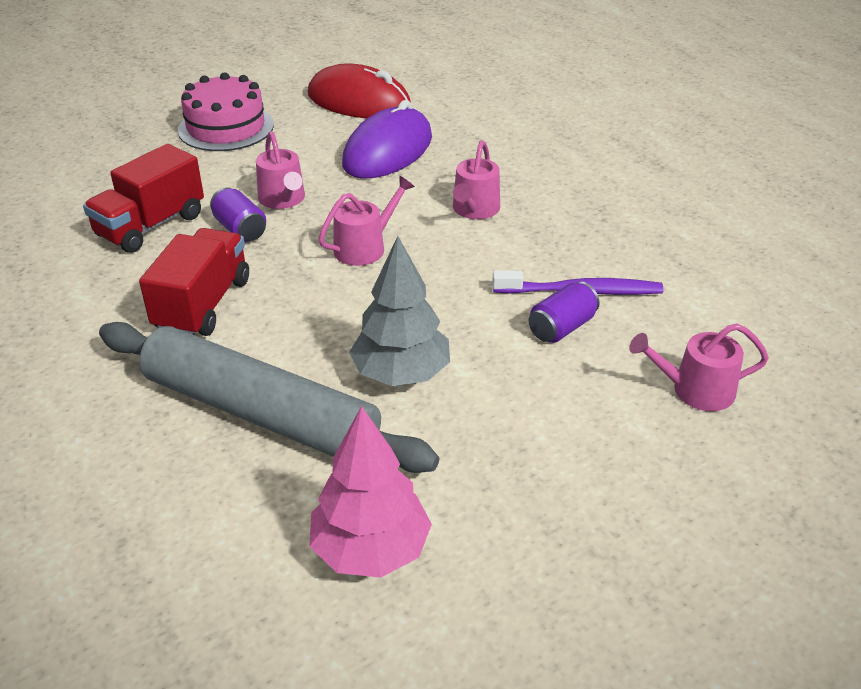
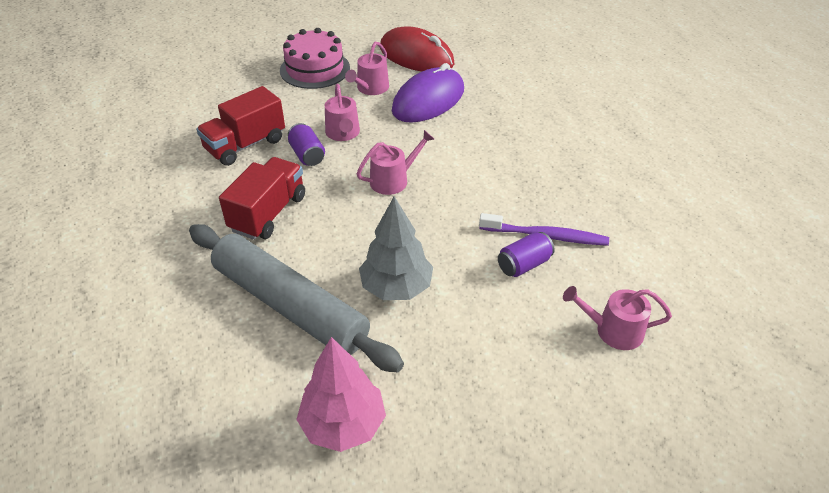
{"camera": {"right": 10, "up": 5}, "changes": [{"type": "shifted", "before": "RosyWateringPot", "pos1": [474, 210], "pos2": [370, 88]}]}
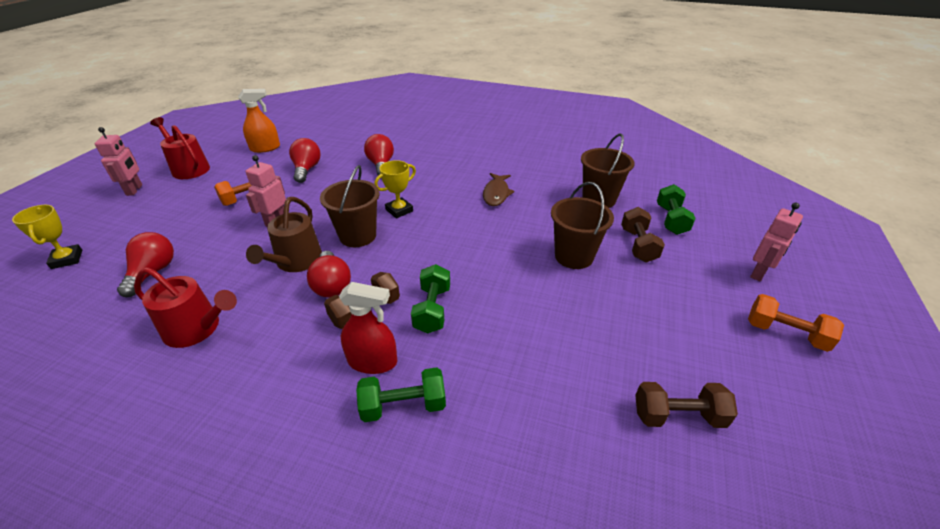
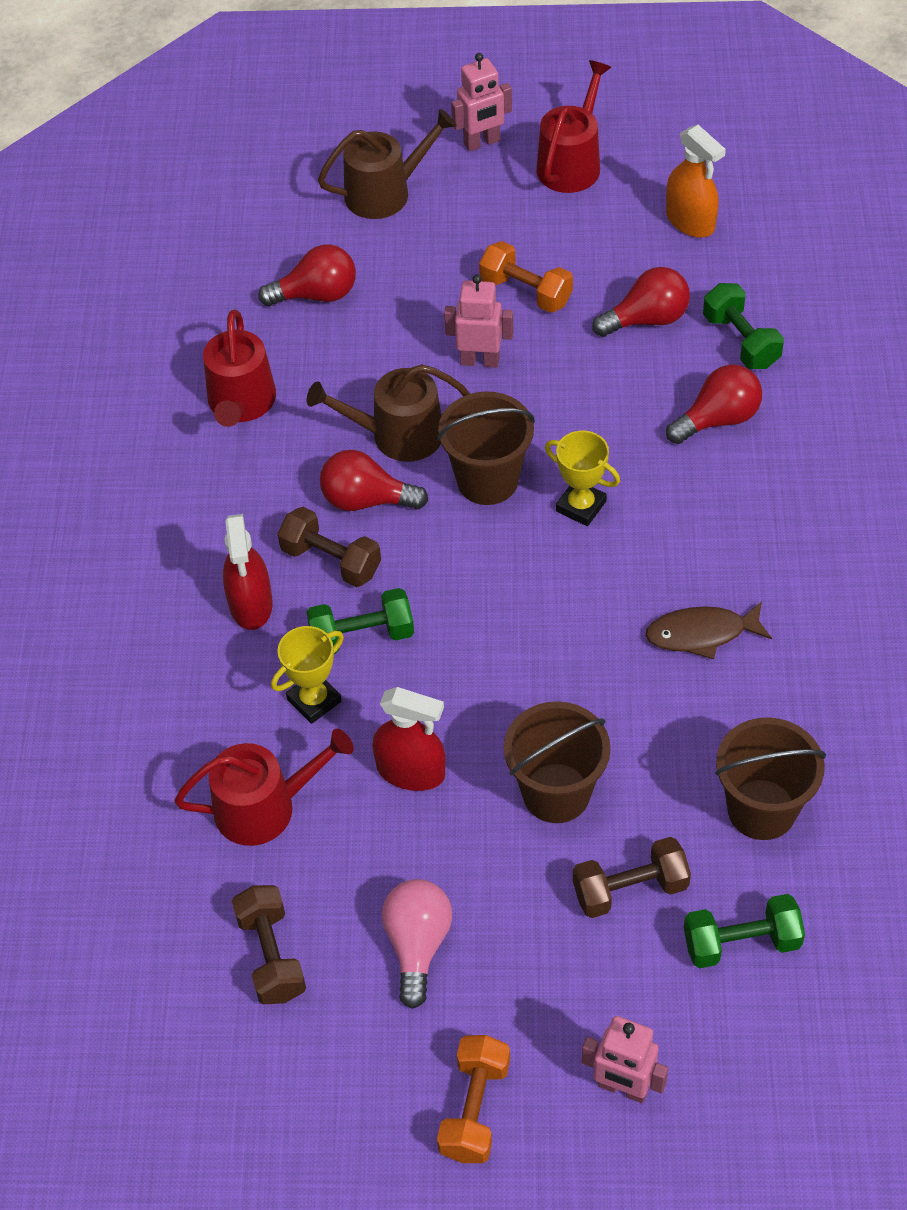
{"camera": {"right": 75, "up": 15}, "changes": [{"type": "shifted", "before": "GoldenTrophy", "pos1": [67, 259], "pos2": [314, 700]}, {"type": "rotated", "before": "CrimsonLightbulb", "pos1": [332, 285], "pos2": [366, 500], "turn": 45}, {"type": "shifted", "before": "LeafGreenFreeWeight", "pos1": [403, 405], "pos2": [741, 341]}, {"type": "new", "after": "CrimsonWateringPot", "pos2": [264, 807]}, {"type": "new", "after": "RussetWateringPot", "pos2": [385, 192]}, {"type": "new", "after": "CrimsonSprayBottle", "pos2": [411, 771]}, {"type": "new", "after": "RosyLightbulb", "pos2": [417, 945]}]}
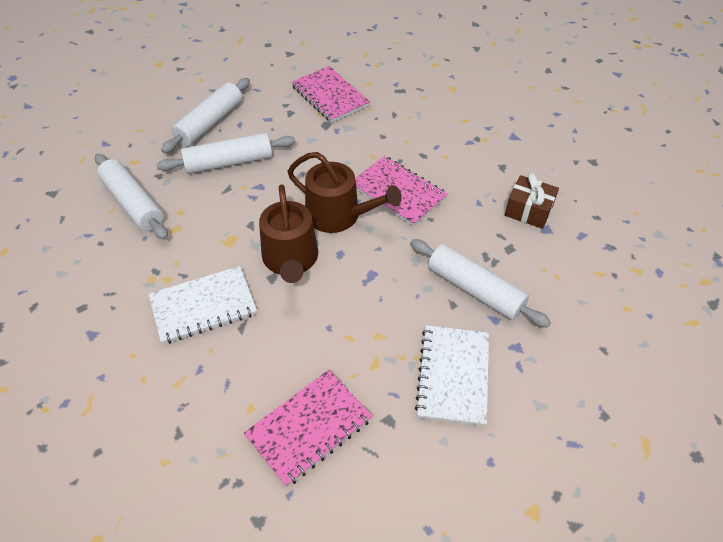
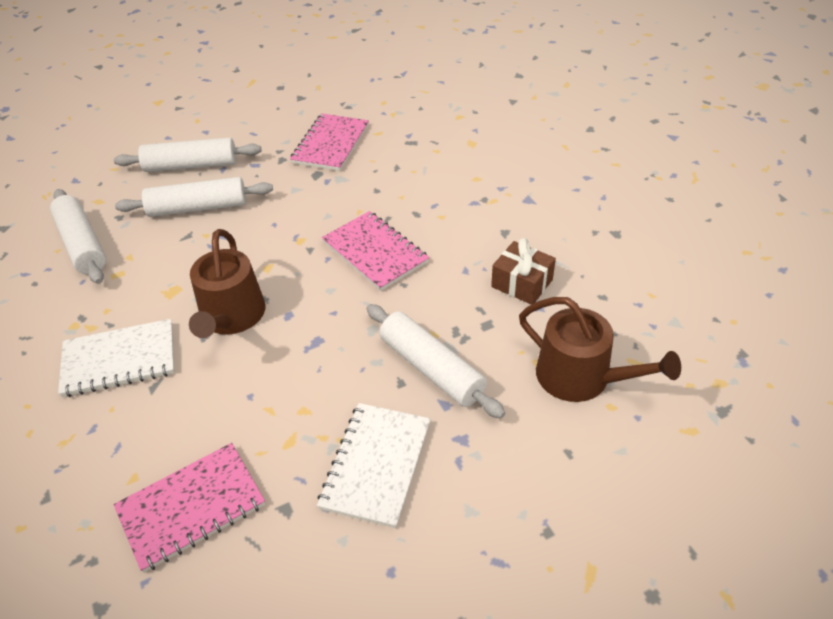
{"camera": {"right": 10, "up": -5}, "changes": [{"type": "rotated", "before": "PureWhiteDoughRoller", "pos1": [209, 123], "pos2": [191, 165], "turn": 45}, {"type": "shifted", "before": "RussetWateringPot", "pos1": [339, 215], "pos2": [581, 377]}, {"type": "rotated", "before": "RosyNotepad", "pos1": [330, 96], "pos2": [331, 144], "turn": 45}]}
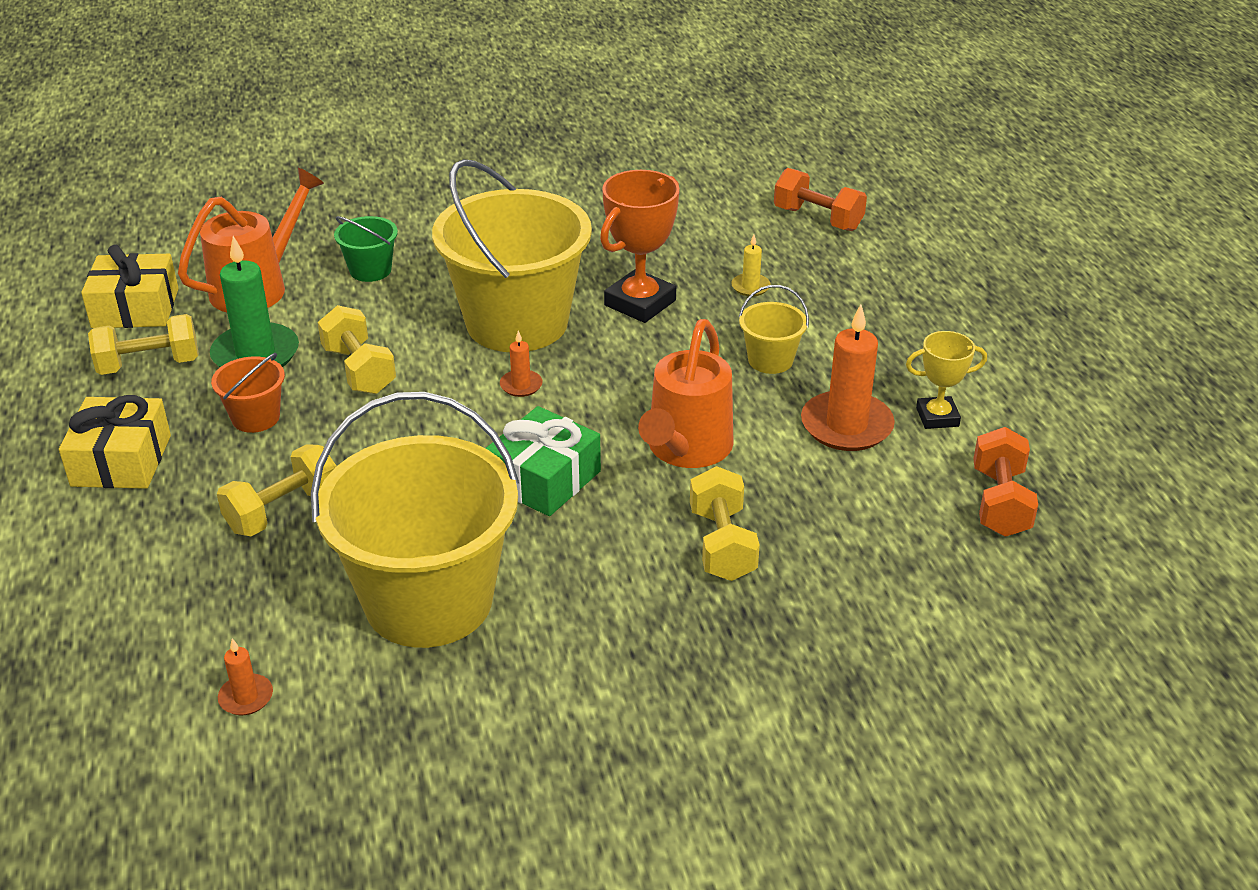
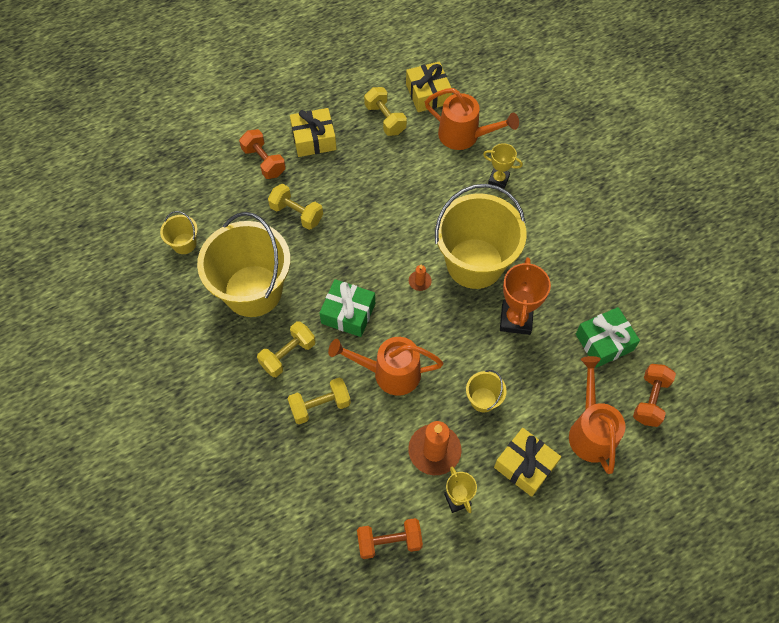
{"camera": {"right": 75, "up": 25}, "changes": [{"type": "gone", "before": "LeafGreenPillarCandle", "pos1": [255, 354]}, {"type": "gone", "before": "BrightOrangePail", "pos1": [256, 418]}, {"type": "swapped", "before": "BrightOrangePillarCandle", "after": "GoldenPail", "pos1": [246, 697], "pos2": [184, 243]}, {"type": "shifted", "before": "GoldenFreeWeight", "pos1": [359, 370], "pos2": [288, 355]}, {"type": "swapped", "before": "LeafGreenPail", "after": "GoldenTrophy", "pos1": [370, 270], "pos2": [498, 179]}, {"type": "rotated", "before": "BrightOrangeTrophy", "pos1": [640, 303], "pos2": [516, 319], "turn": 75}, {"type": "gone", "before": "GoldenPillarCandle", "pos1": [750, 287]}, {"type": "new", "after": "BrightOrangeFreeWeight", "pos2": [264, 161]}, {"type": "new", "after": "GoldenWrappedGift", "pos2": [525, 465]}, {"type": "new", "after": "BrightOrangeWateringPot", "pos2": [590, 430]}, {"type": "new", "after": "LeafGreenWrappedGift", "pos2": [604, 342]}]}
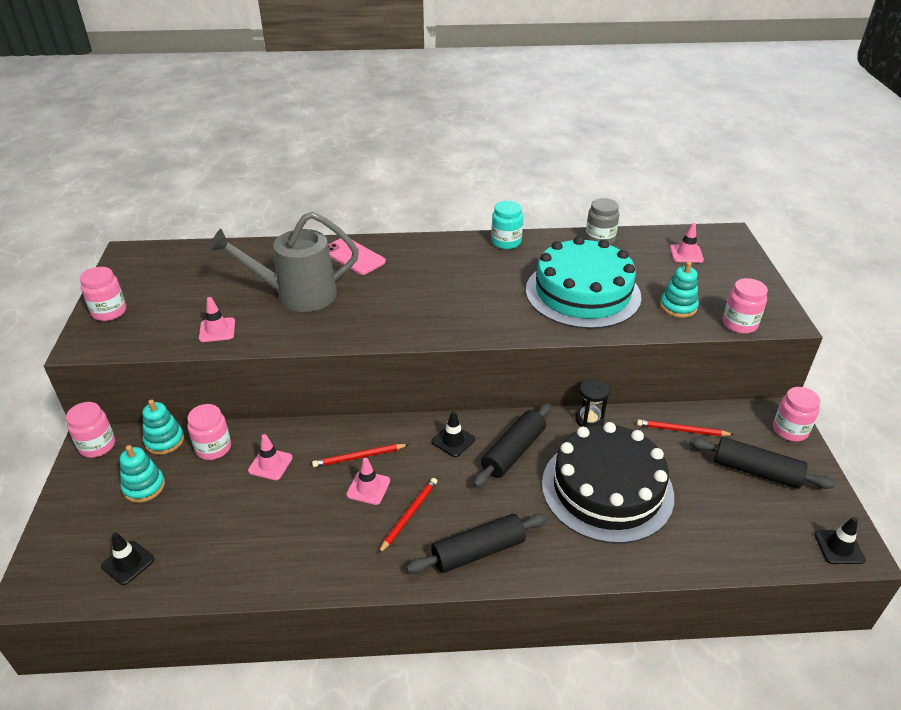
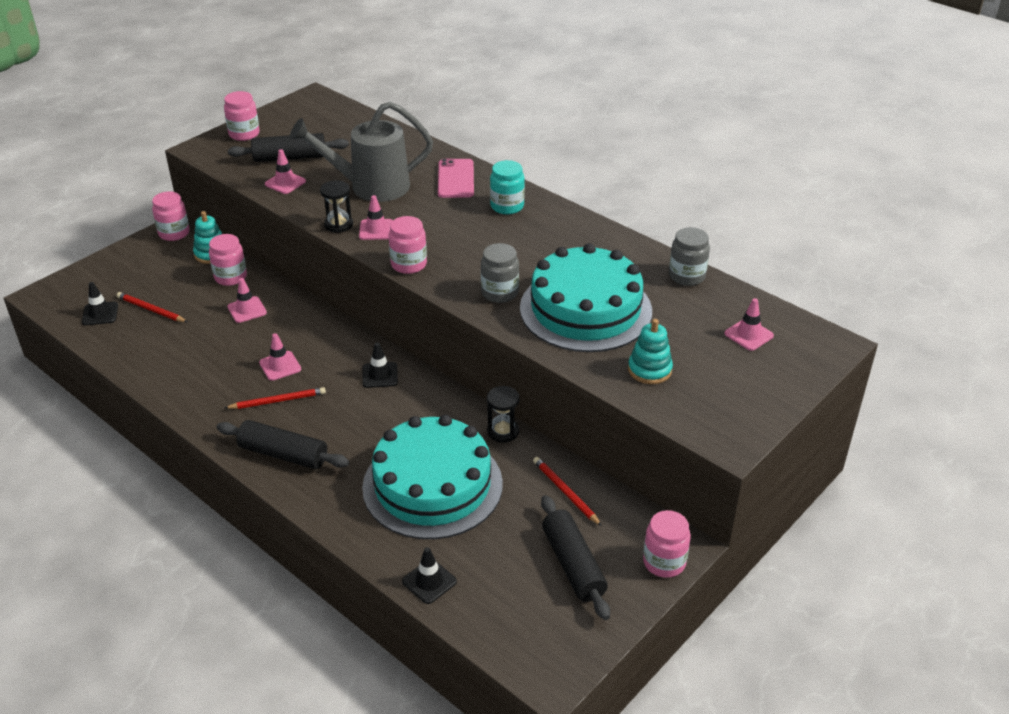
{"camera": {"right": 45, "up": 0}, "changes": [{"type": "gone", "before": "TealRingStacker", "pos1": [144, 487]}, {"type": "rotated", "before": "GreyWateringPot", "pos1": [297, 295], "pos2": [370, 187], "turn": -45}, {"type": "shifted", "before": "CrimsonLeadPencil", "pos1": [359, 457], "pos2": [151, 310]}, {"type": "shifted", "before": "BlackDoughRoller", "pos1": [513, 452], "pos2": [290, 157]}, {"type": "shifted", "before": "TealJar", "pos1": [506, 242], "pos2": [507, 206]}, {"type": "repainted", "before": "BlackLayerCake", "after": "TealLayerCake", "pos1": [607, 489], "pos2": [432, 485]}, {"type": "shifted", "before": "RosyJar", "pos1": [739, 324], "pos2": [409, 264]}, {"type": "shifted", "before": "BlackSafetyCone", "pos1": [839, 547], "pos2": [429, 581]}, {"type": "new", "after": "BlackSandglass", "pos2": [338, 224]}, {"type": "new", "after": "RosySafetyCone", "pos2": [376, 230]}, {"type": "new", "after": "GreyJar", "pos2": [499, 293]}]}
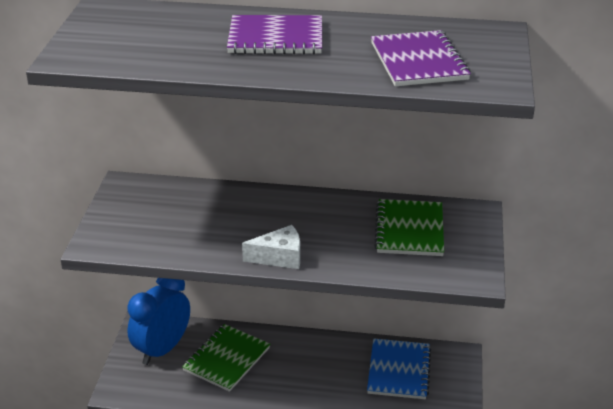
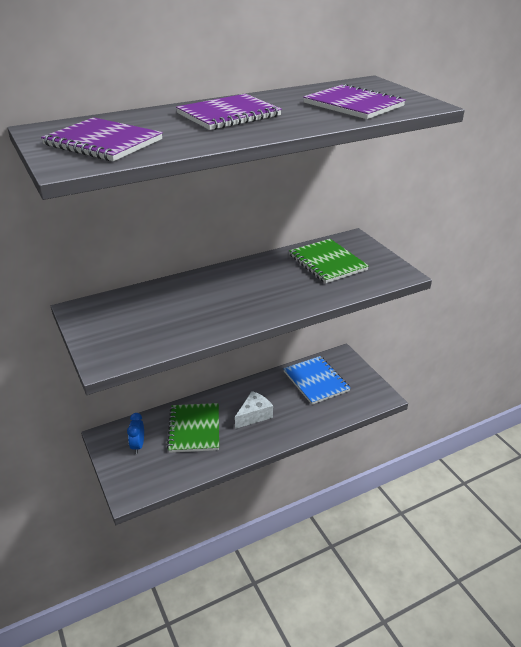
{"camera": {"right": -35, "up": 0}, "changes": [{"type": "scaled", "before": "CobaltClock", "pos1": [162, 349], "pos2": [138, 445], "scale": 0.47}, {"type": "shifted", "before": "PureWhiteCheese", "pos1": [279, 257], "pos2": [254, 415]}, {"type": "new", "after": "RoyalPurpleNotepad", "pos2": [103, 142]}]}
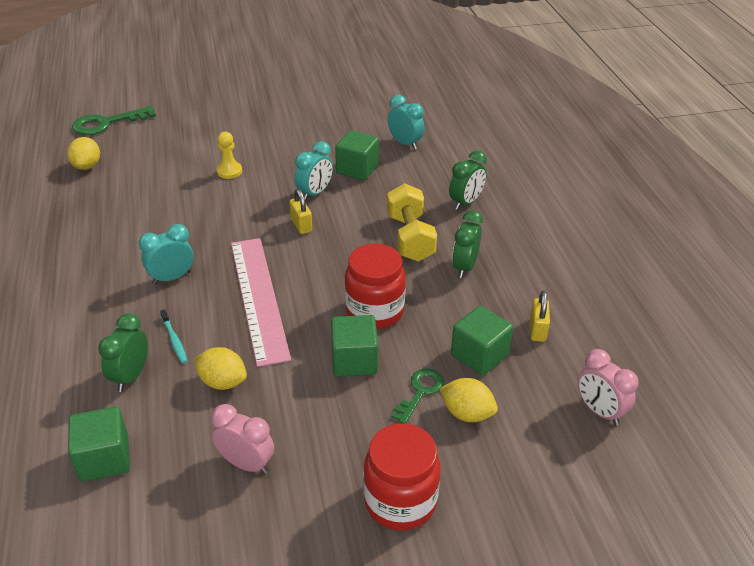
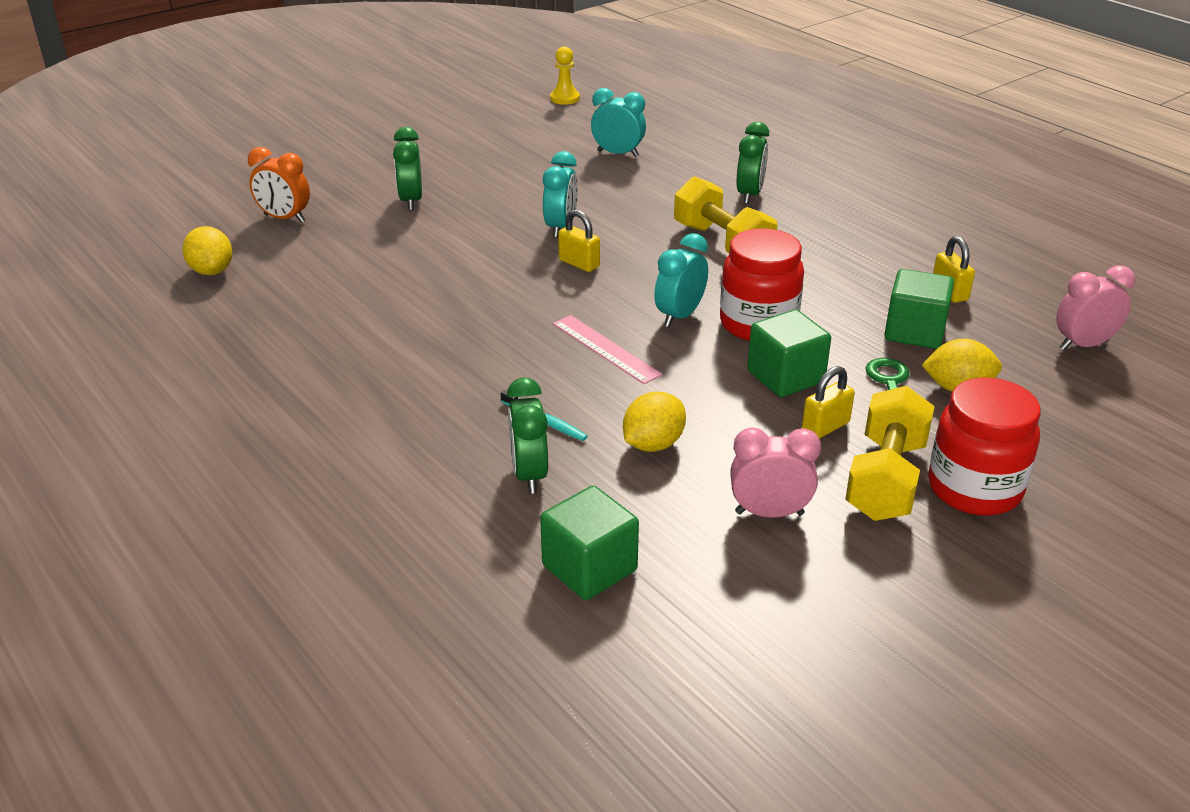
{"camera": {"right": -25, "up": -5}, "changes": [{"type": "gone", "before": "LeafGreenLatchkey", "pos1": [107, 123]}, {"type": "shifted", "before": "TealClock", "pos1": [172, 278], "pos2": [679, 316]}, {"type": "rotated", "before": "GoldenCitrusFruit", "pos1": [222, 382], "pos2": [653, 444], "turn": -45}, {"type": "shifted", "before": "GoldenGamePawn", "pos1": [229, 171], "pos2": [565, 98]}, {"type": "scaled", "before": "RosyStraightedge", "pos1": [259, 298], "pos2": [606, 349], "scale": 0.54}, {"type": "gone", "before": "LeafGreenSolidCube", "pos1": [357, 169]}, {"type": "shifted", "before": "LeafGreenClock", "pos1": [464, 267], "pos2": [411, 201]}, {"type": "rotated", "before": "RosyClock", "pos1": [599, 411], "pos2": [1083, 345], "turn": 135}, {"type": "new", "after": "BrightOrangeClock", "pos2": [284, 218]}, {"type": "new", "after": "GoldenSmallLock", "pos2": [825, 427]}, {"type": "new", "after": "GoldenFreeWeight", "pos2": [885, 479]}]}
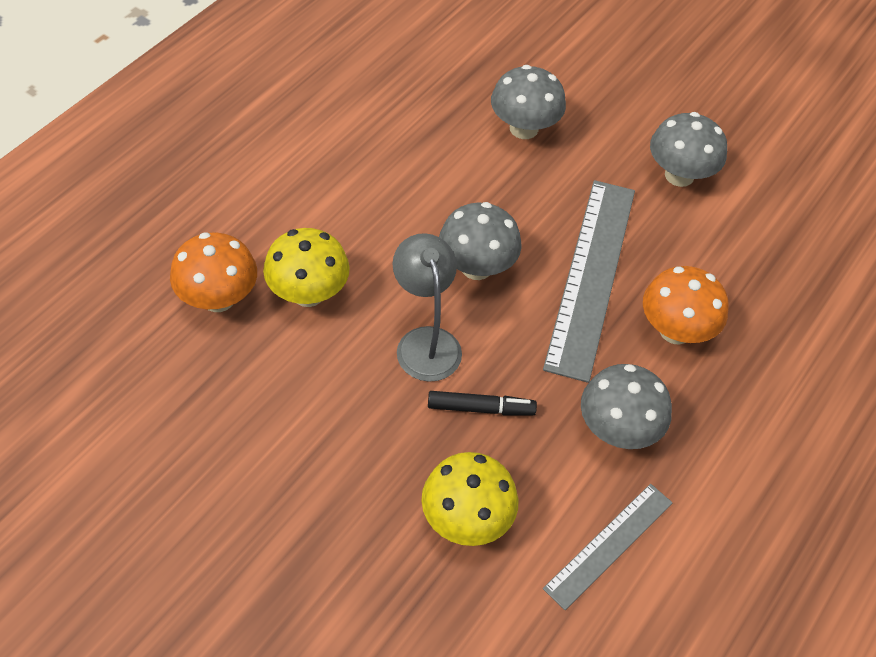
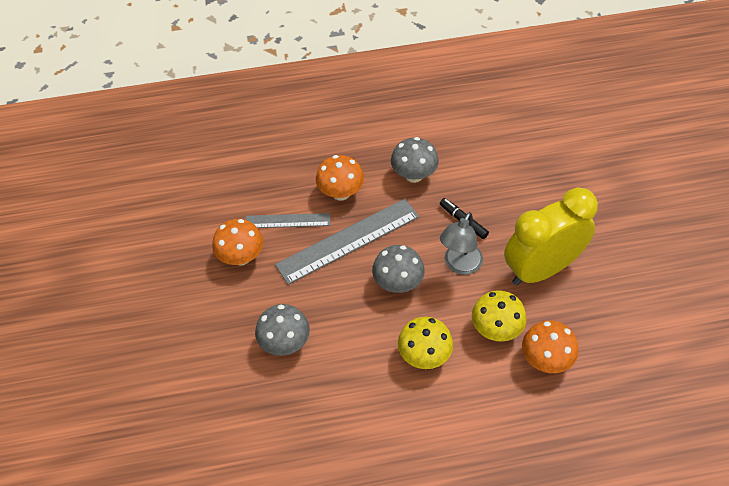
{"camera": {"right": -130, "up": 0}, "changes": [{"type": "shifted", "before": "GoldenToadstool", "pos1": [466, 520], "pos2": [424, 356]}, {"type": "shifted", "before": "GreyStraightedge", "pos1": [609, 545], "pos2": [287, 221]}, {"type": "repainted", "before": "GreyToadstool", "after": "BrightOrangeToadstool", "pos1": [679, 175], "pos2": [241, 257]}, {"type": "new", "after": "GoldenClock", "pos2": [541, 269]}]}
